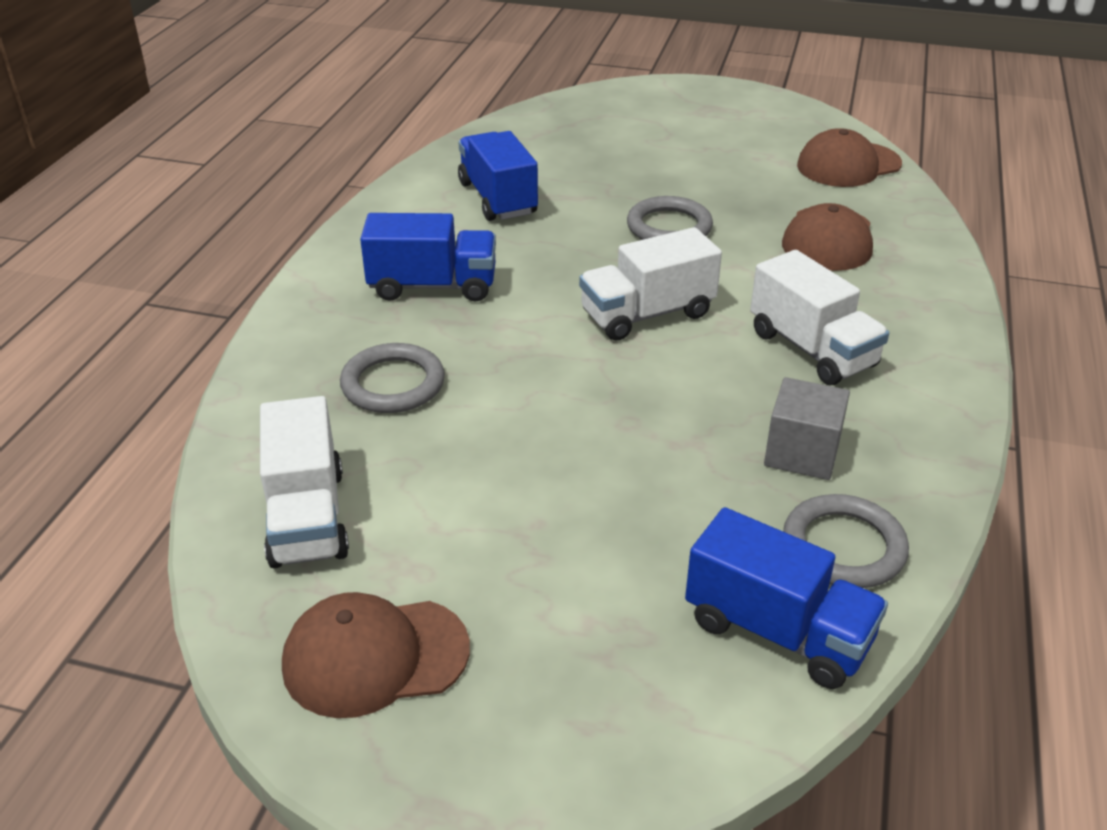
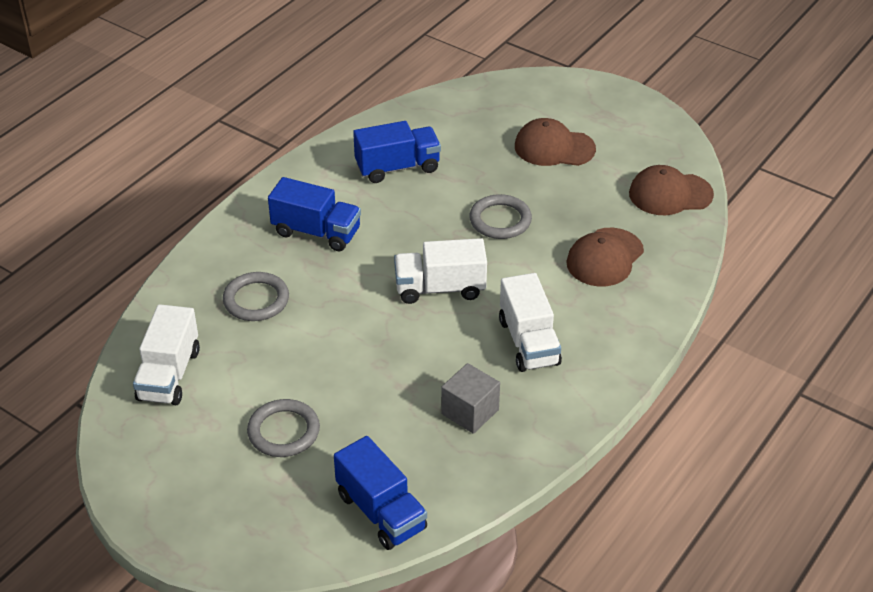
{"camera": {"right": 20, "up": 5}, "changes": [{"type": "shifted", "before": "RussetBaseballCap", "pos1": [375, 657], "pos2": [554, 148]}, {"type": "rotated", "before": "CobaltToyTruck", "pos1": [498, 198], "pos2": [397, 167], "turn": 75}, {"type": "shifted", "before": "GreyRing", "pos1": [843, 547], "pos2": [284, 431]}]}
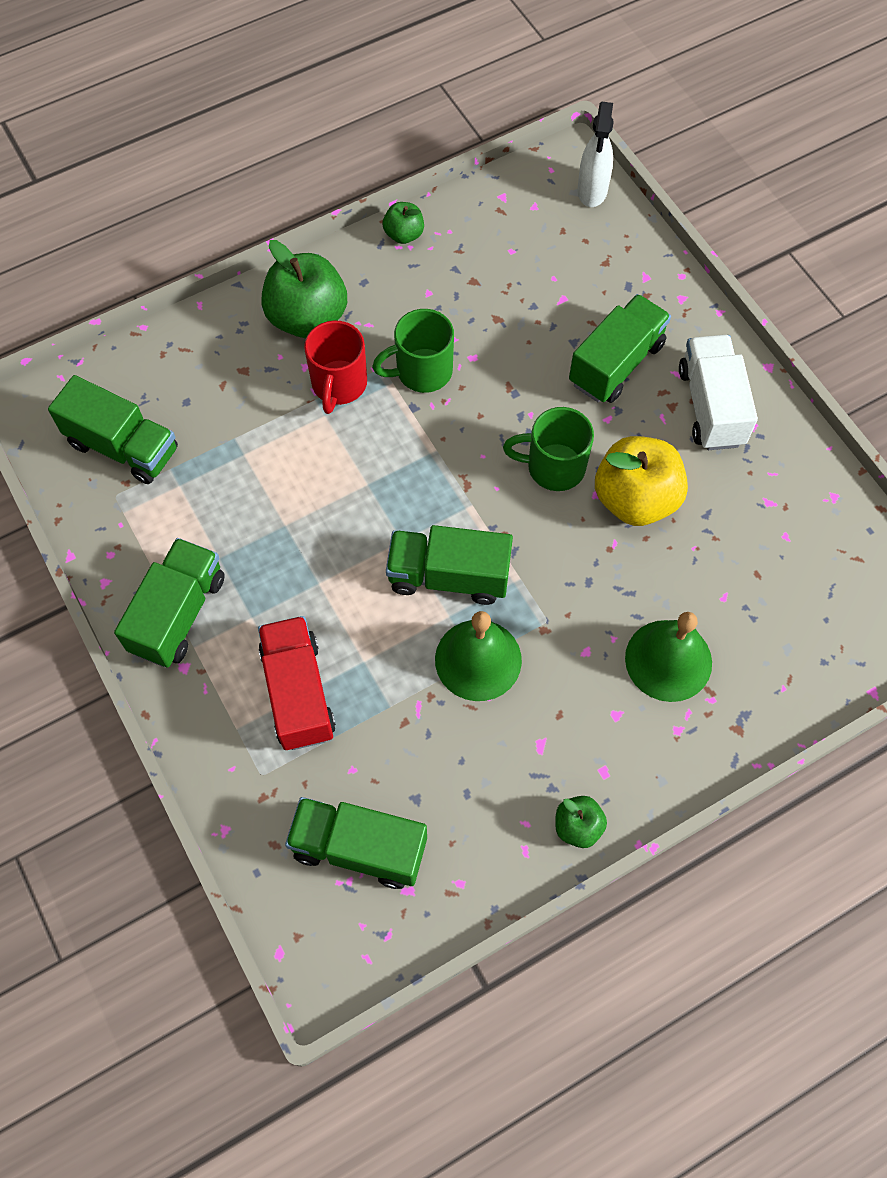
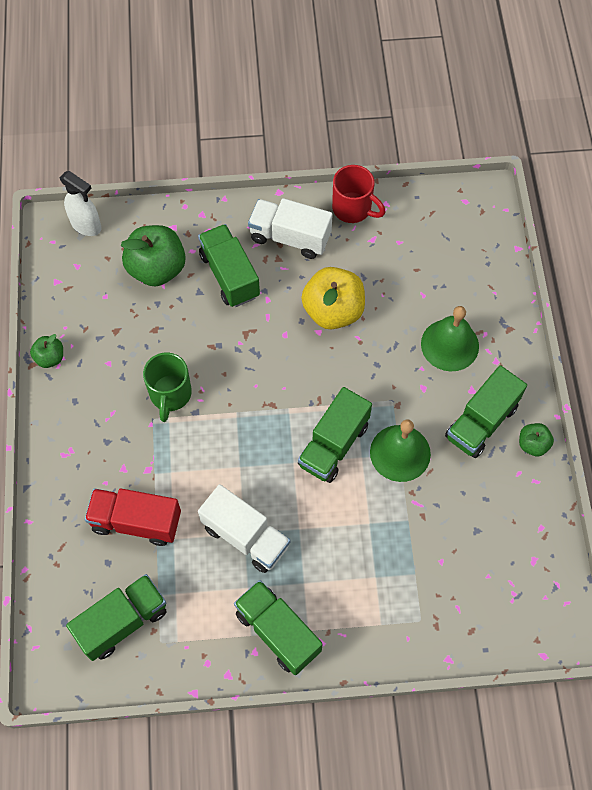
{"camera": {"right": -65, "up": 0}, "changes": [{"type": "shifted", "before": "CrimsonToyTruck", "pos1": [298, 693], "pos2": [136, 521]}, {"type": "shifted", "before": "LeafGreenAppleFruit", "pos1": [307, 318], "pos2": [157, 269]}, {"type": "shifted", "before": "LeafGreenToyTruck", "pos1": [359, 848], "pos2": [481, 422]}, {"type": "shifted", "before": "CrimsonMug", "pos1": [339, 385], "pos2": [353, 209]}, {"type": "gone", "before": "LeafGreenMug", "pos1": [553, 467]}, {"type": "new", "after": "PureWhiteToyTruck", "pos2": [245, 536]}]}
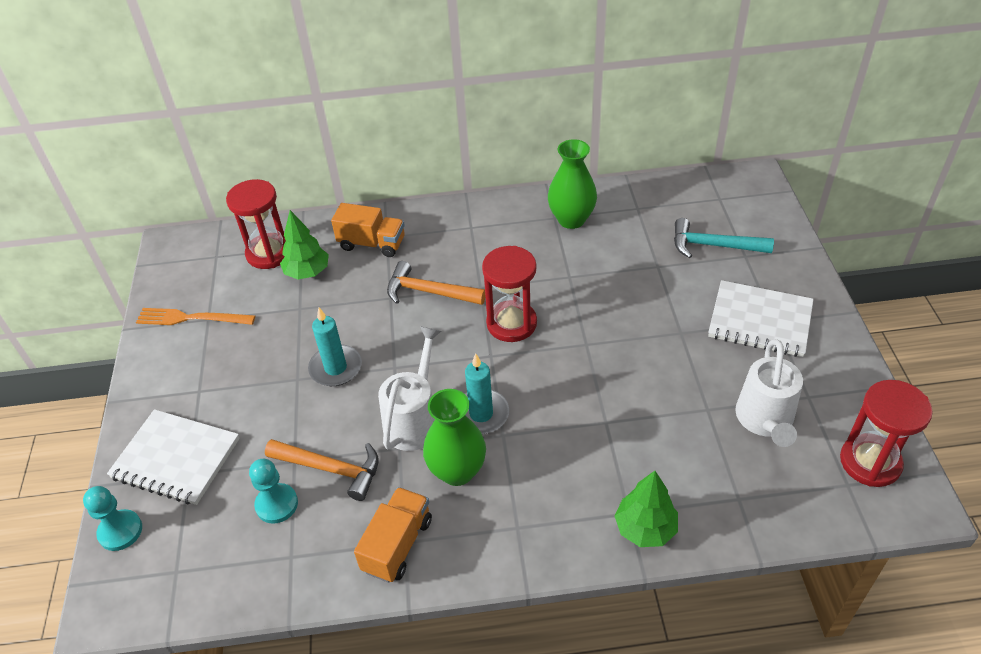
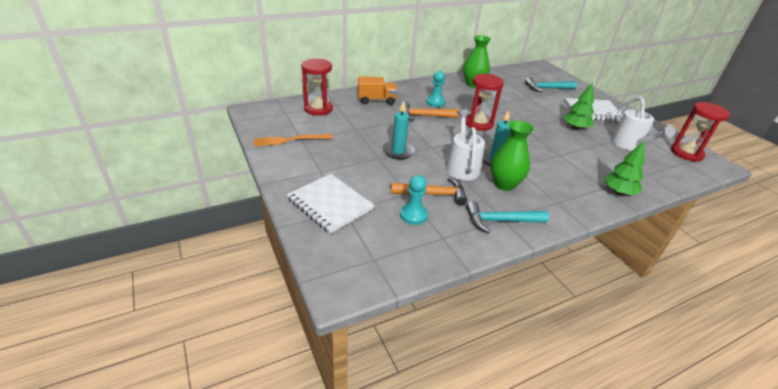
{"camera": {"right": -25, "up": -10}, "changes": [{"type": "shifted", "before": "TealGamePawn", "pos1": [120, 531], "pos2": [435, 102]}, {"type": "rotated", "before": "PureWhiteNotepad", "pos1": [176, 458], "pos2": [330, 204], "turn": 45}, {"type": "shifted", "before": "LeafGreenFirTree", "pos1": [307, 272], "pos2": [575, 128]}, {"type": "swapped", "before": "BrightOrangeToyTruck", "after": "TealClawHammer", "pos1": [397, 545], "pos2": [500, 221]}]}
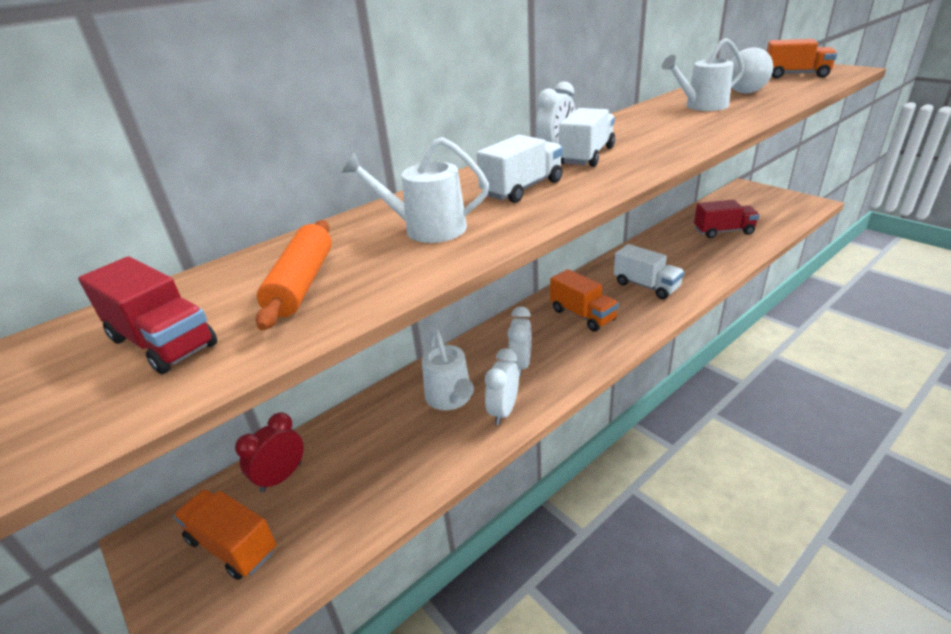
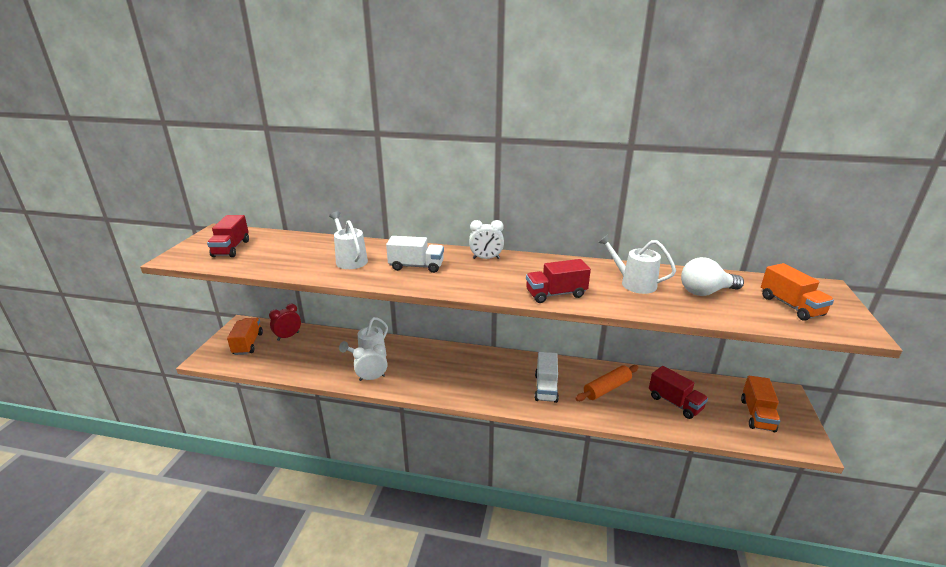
{"camera": {"right": 50, "up": -5}, "changes": [{"type": "rotated", "before": "CrimsonClock", "pos1": [281, 477], "pos2": [288, 336], "turn": -45}, {"type": "shifted", "before": "BrightOrangeDoughRoller", "pos1": [302, 283], "pos2": [607, 388]}, {"type": "gone", "before": "PureWhiteClock", "pos1": [521, 365]}, {"type": "shifted", "before": "BrightOrangeToyTruck", "pos1": [582, 315], "pos2": [757, 415]}, {"type": "gone", "before": "PureWhiteToyTruck", "pos1": [587, 156]}, {"type": "new", "after": "CrimsonToyTruck", "pos2": [556, 294]}]}
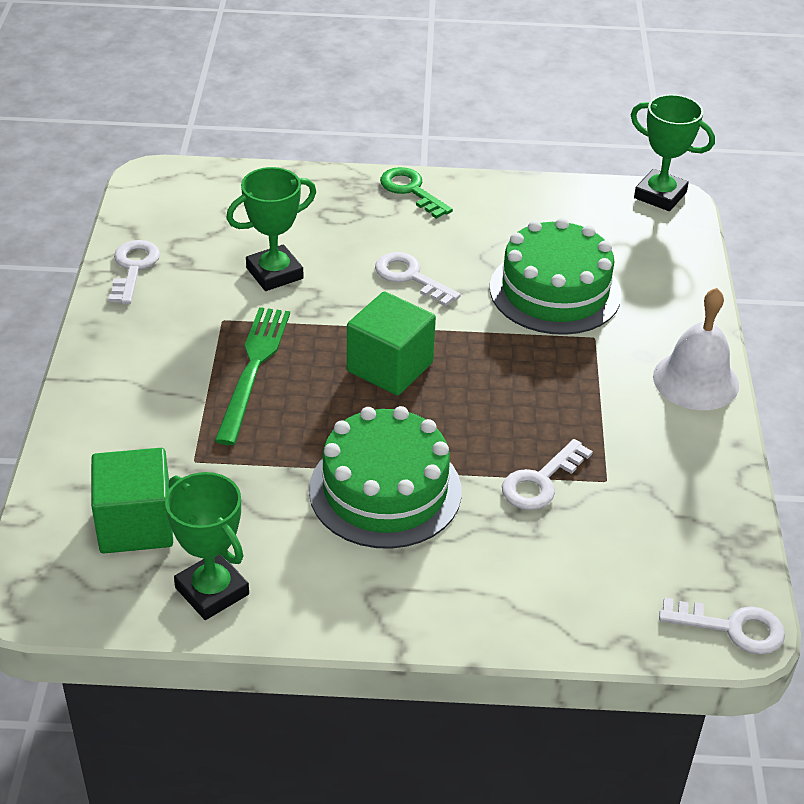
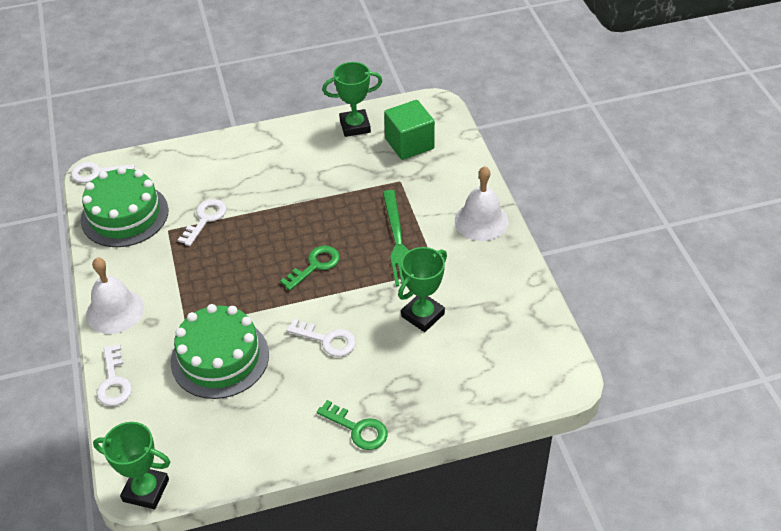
{"camera": {"right": 165, "up": 5}, "changes": [{"type": "shifted", "before": "PureWhiteLatchkey", "pos1": [133, 268], "pos2": [114, 381]}, {"type": "rotated", "before": "LeafGreenTrophy", "pos1": [212, 591], "pos2": [355, 126], "turn": -45}, {"type": "shifted", "before": "LeafGreenLayerCake", "pos1": [385, 490], "pos2": [124, 215]}, {"type": "swapped", "before": "LeafGreenSolidCube", "after": "LeafGreenLatchkey", "pos1": [390, 367], "pos2": [315, 265]}, {"type": "new", "after": "PureWhiteBell", "pos2": [481, 221]}]}
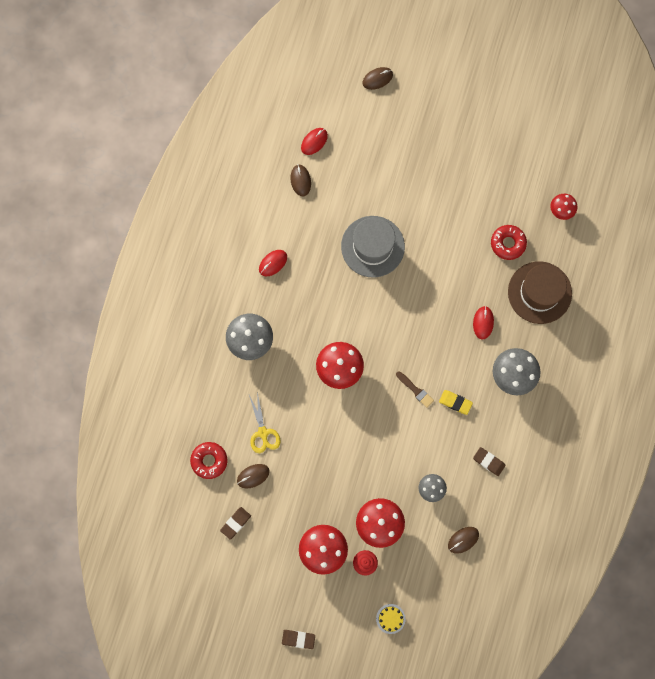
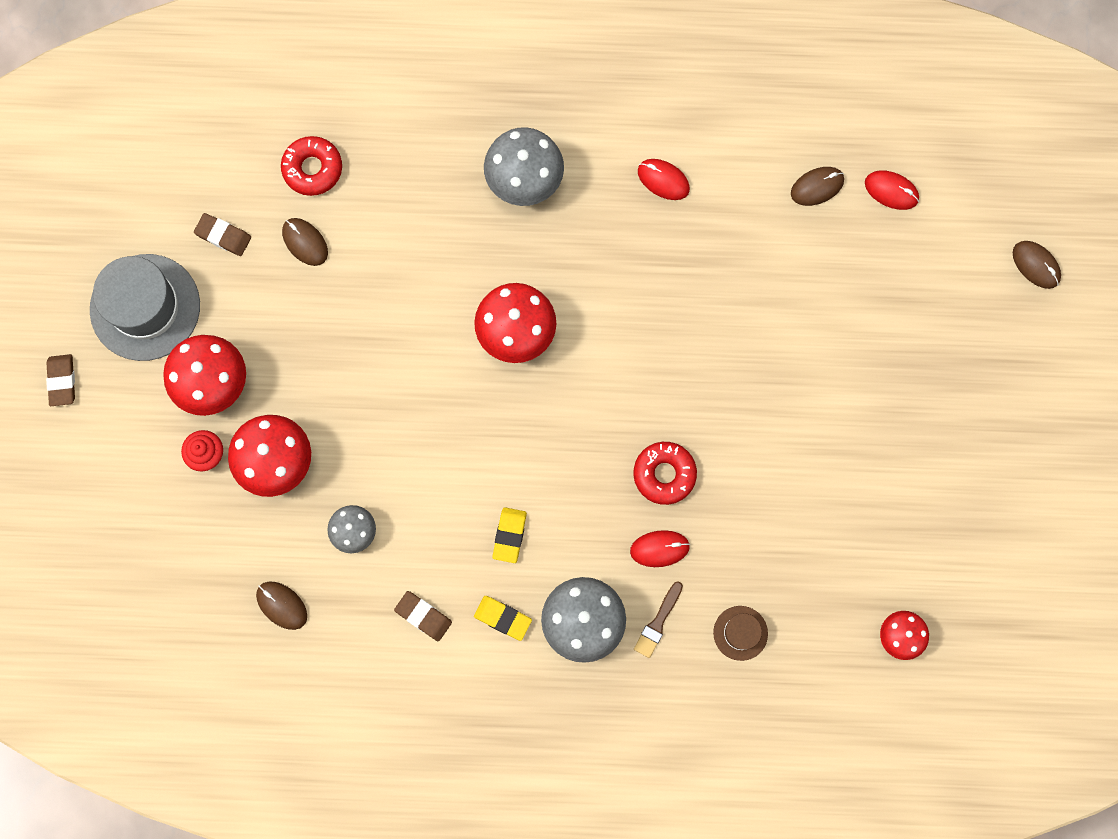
{"camera": {"right": 75, "up": 0}, "changes": [{"type": "gone", "before": "GoldenPairOfScissors", "pos1": [263, 433]}, {"type": "shifted", "before": "GreyHat", "pos1": [372, 246], "pos2": [145, 307]}, {"type": "gone", "before": "GoldenLayerCake", "pos1": [390, 618]}, {"type": "shifted", "before": "RussetBrush", "pos1": [415, 390], "pos2": [658, 622]}, {"type": "rotated", "before": "RussetEraser", "pos1": [488, 461], "pos2": [423, 616], "turn": -75}, {"type": "shifted", "before": "CrimsonDonut", "pos1": [508, 243], "pos2": [664, 474]}, {"type": "scaled", "before": "RussetHat", "pos1": [539, 292], "pos2": [740, 633], "scale": 0.48}, {"type": "new", "after": "GoldenEraser", "pos2": [503, 618]}]}
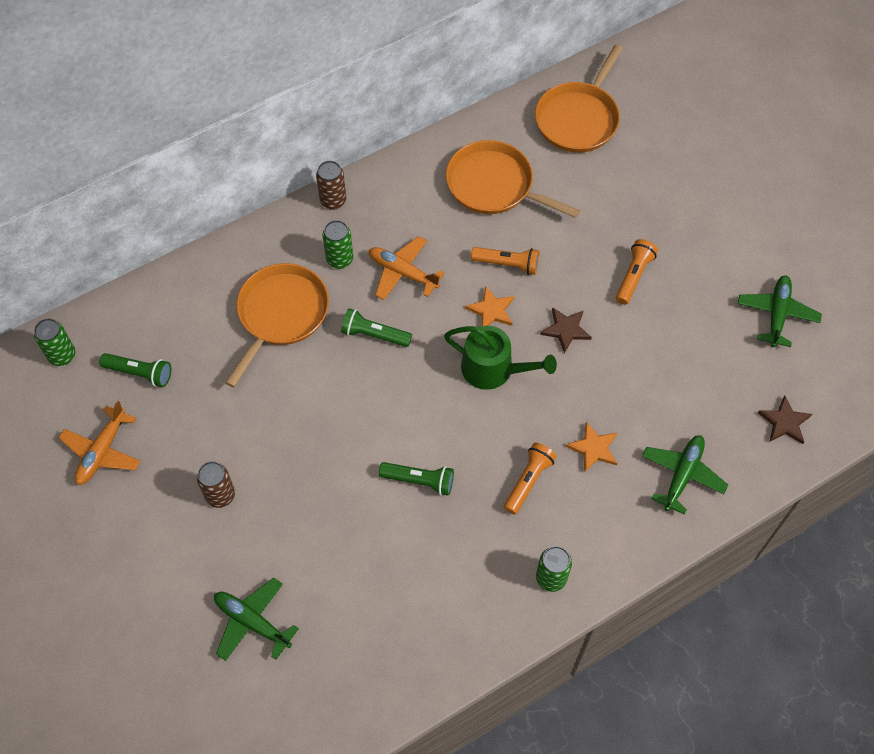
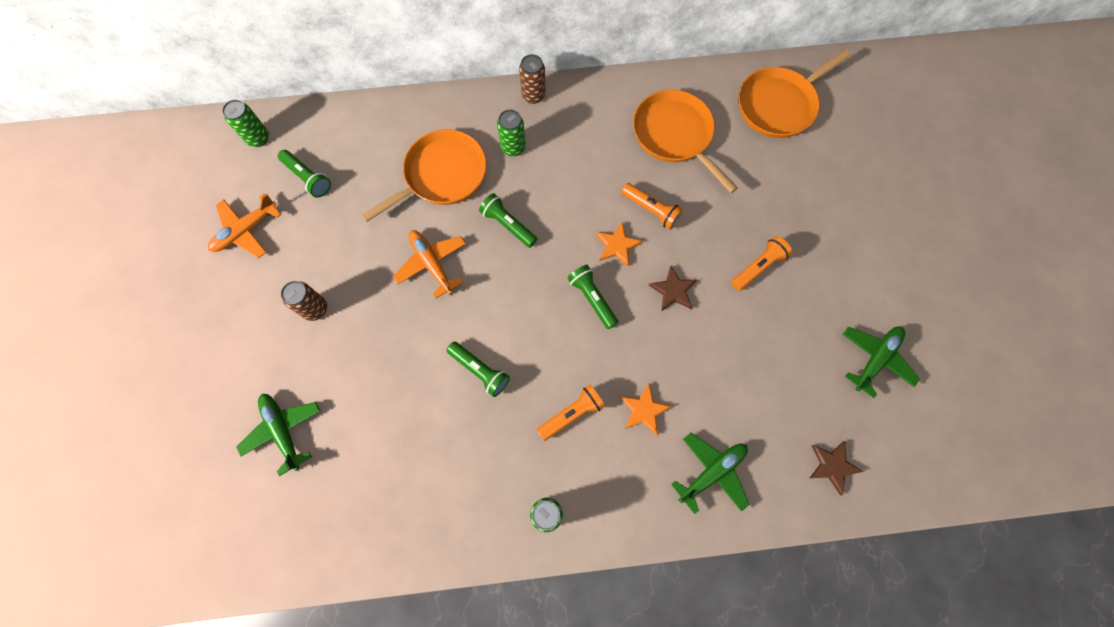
{"camera": {"right": 25, "up": 10}, "changes": [{"type": "shifted", "before": "BrightOrangeAeroplane", "pos1": [402, 273], "pos2": [432, 264]}, {"type": "swapped", "before": "LeafGreenWateringPot", "after": "LeafGreenFlashlight", "pos1": [493, 369], "pos2": [592, 299]}]}
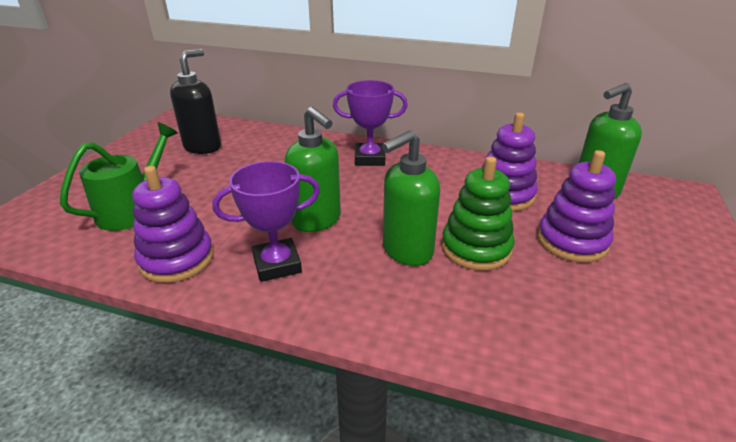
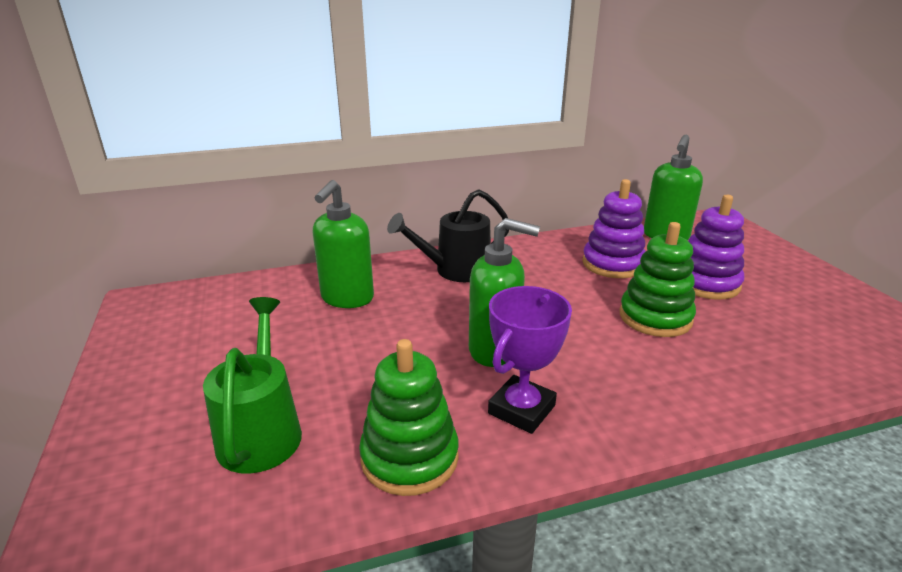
{"camera": {"right": -35, "up": -5}, "changes": [{"type": "repainted", "before": "RoyalPurpleRingStacker", "after": "LeafGreenRingStacker", "pos1": [177, 259], "pos2": [409, 457]}, {"type": "gone", "before": "BlackPumpBottle", "pos1": [203, 147]}, {"type": "swapped", "before": "RoyalPurpleTrophy", "after": "BlackWateringPot", "pos1": [369, 158], "pos2": [455, 270]}, {"type": "shifted", "before": "LeafGreenPumpBottle", "pos1": [406, 251], "pos2": [347, 298]}]}
